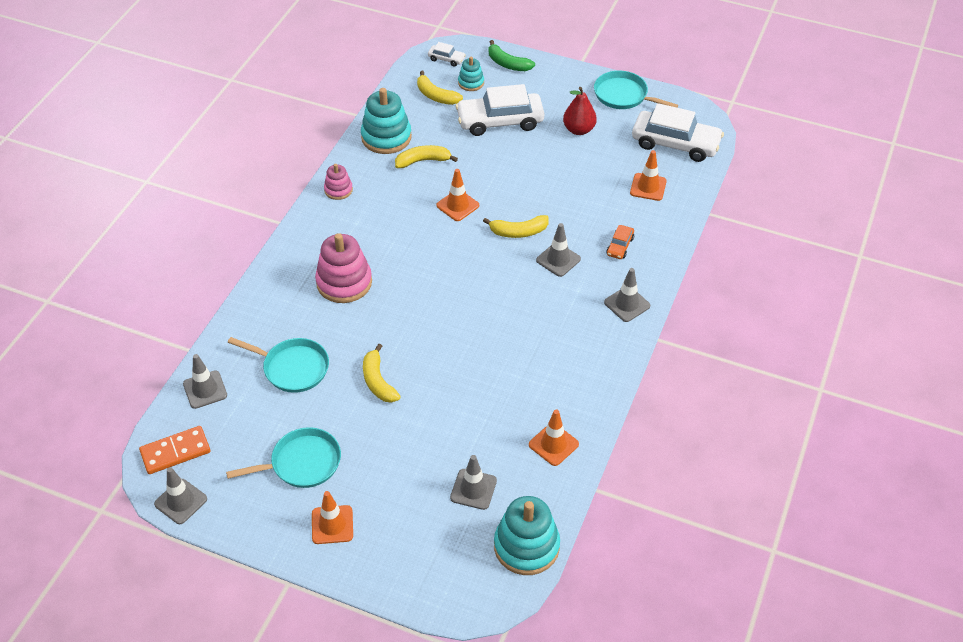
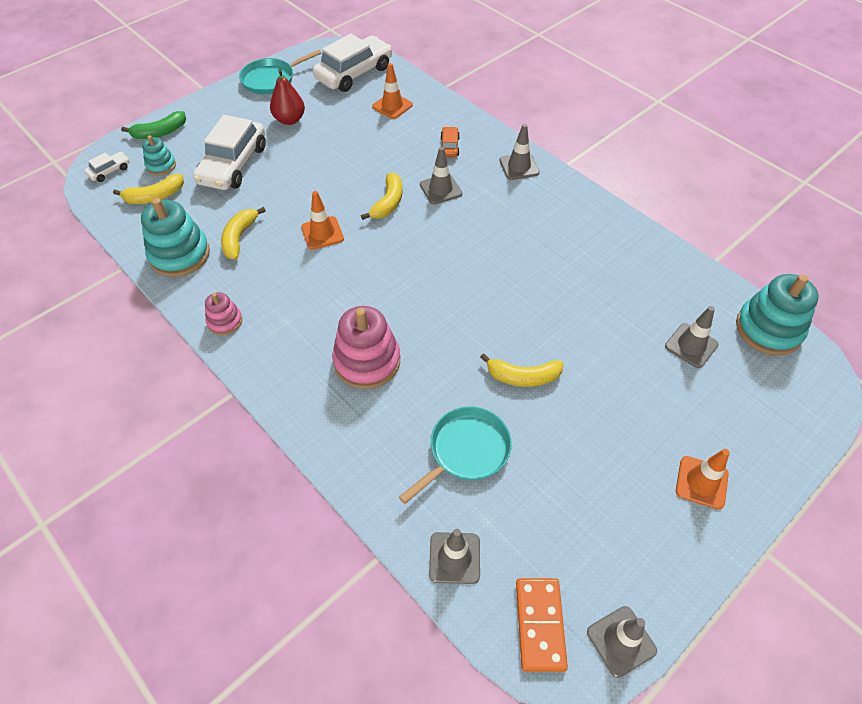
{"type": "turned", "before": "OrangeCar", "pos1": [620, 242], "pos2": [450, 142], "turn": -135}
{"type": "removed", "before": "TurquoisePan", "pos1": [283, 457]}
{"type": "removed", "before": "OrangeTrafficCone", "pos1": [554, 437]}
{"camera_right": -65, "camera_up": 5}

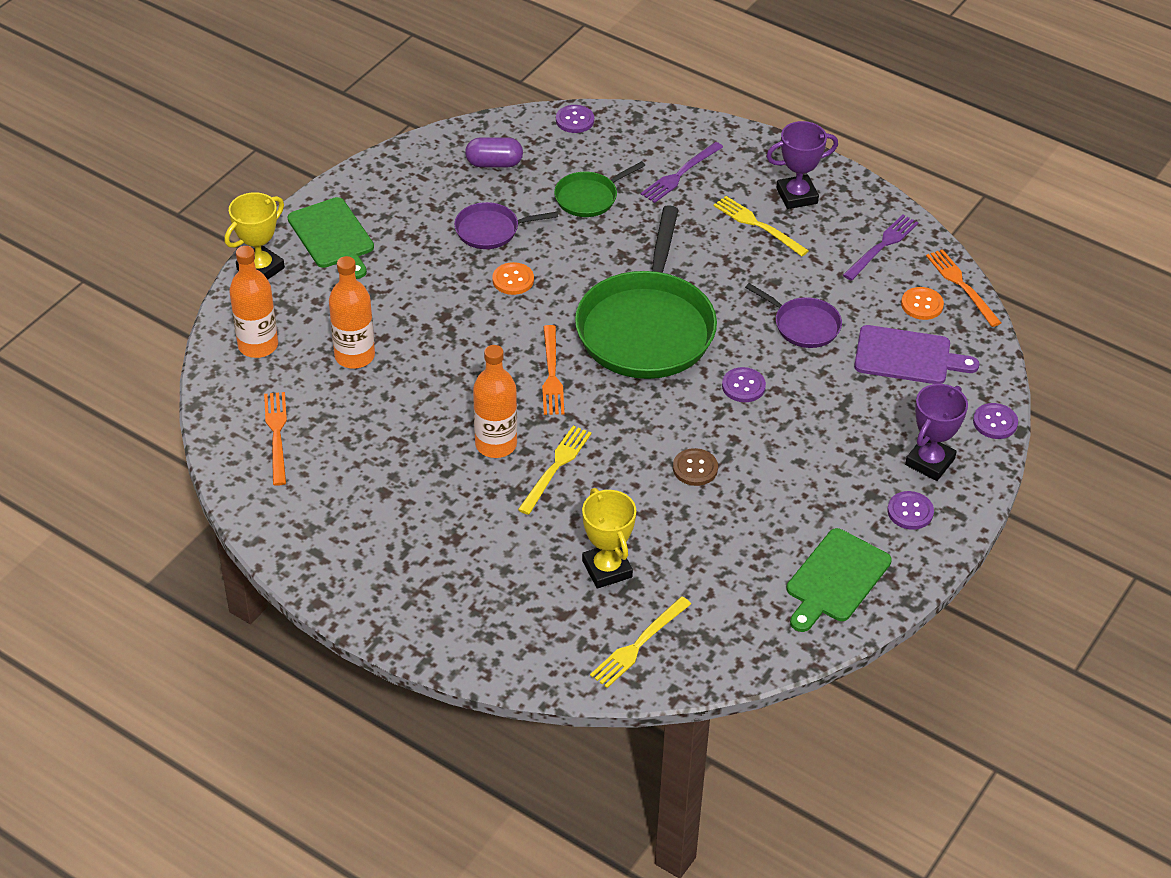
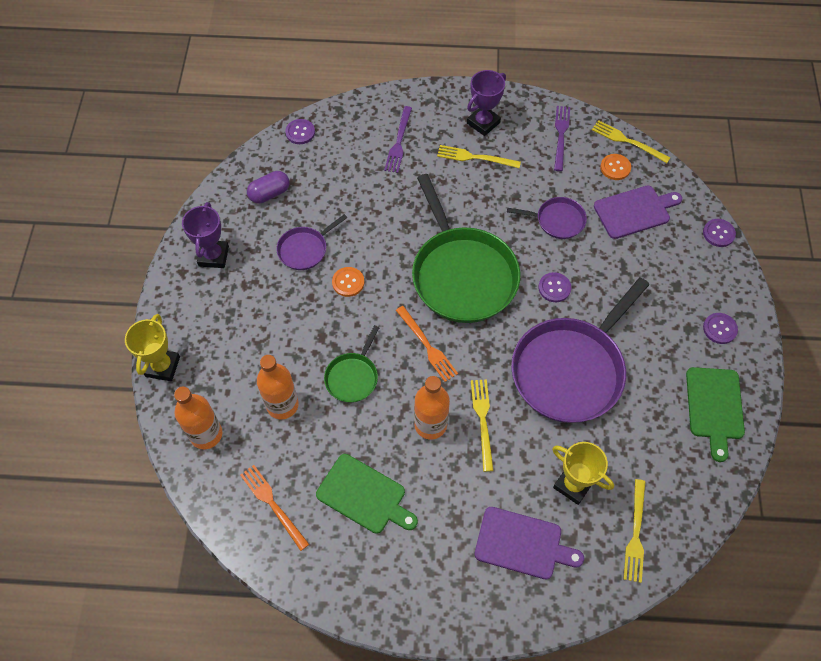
{"type": "moved", "before": "PurpleTrophy", "pos1": [936, 432], "pos2": [205, 235]}
{"type": "moved", "before": "GreenCuttingBoard", "pos1": [331, 238], "pos2": [367, 494]}
{"type": "moved", "before": "GreenPan", "pos1": [599, 189], "pos2": [352, 364]}
{"type": "added", "after": "PurpleCuttingBoard", "pos2": [529, 543]}
{"type": "replaced", "before": "BrownButton", "after": "PurplePan", "pos1": [695, 467], "pos2": [580, 350]}
{"type": "recoloured", "before": "OrangeFork", "after": "YellowFork", "pos1": [963, 288], "pos2": [631, 141]}
{"camera_right": -30, "camera_up": 15}

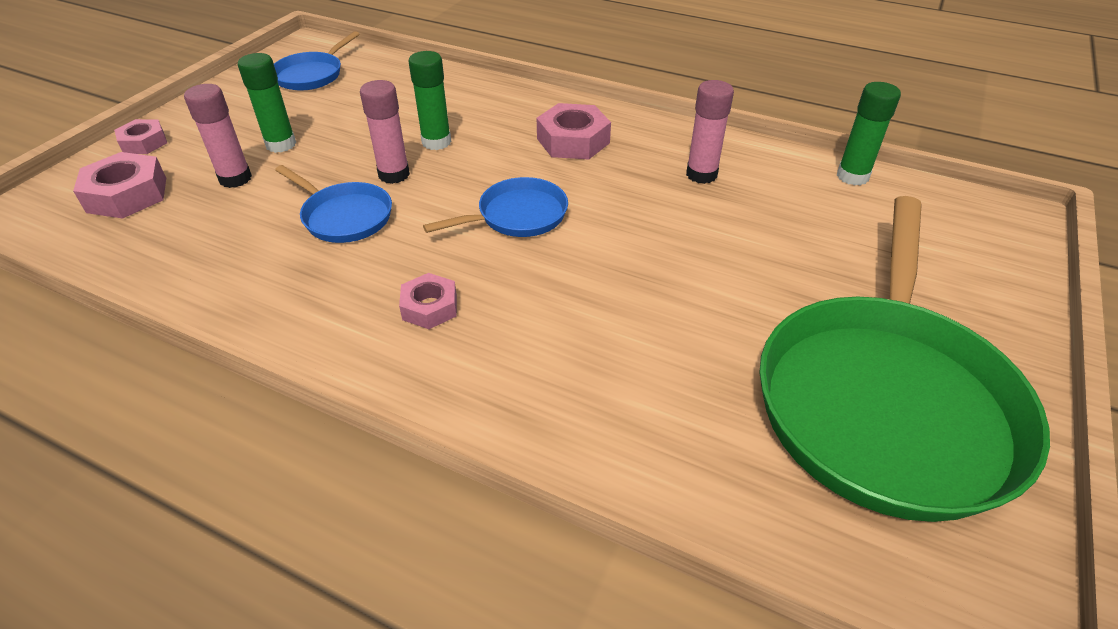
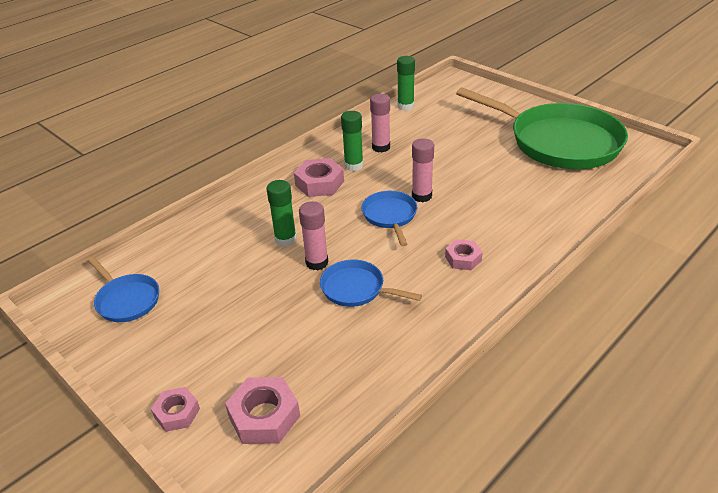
{"type": "turned", "before": "BluePan", "pos1": [333, 204], "pos2": [371, 283], "turn": -120}
{"type": "moved", "before": "GreenGlueStick", "pos1": [267, 103], "pos2": [352, 141]}
{"type": "moved", "before": "PinkGlueStick", "pos1": [218, 136], "pos2": [423, 170]}
{"camera_right": -70, "camera_up": -5}

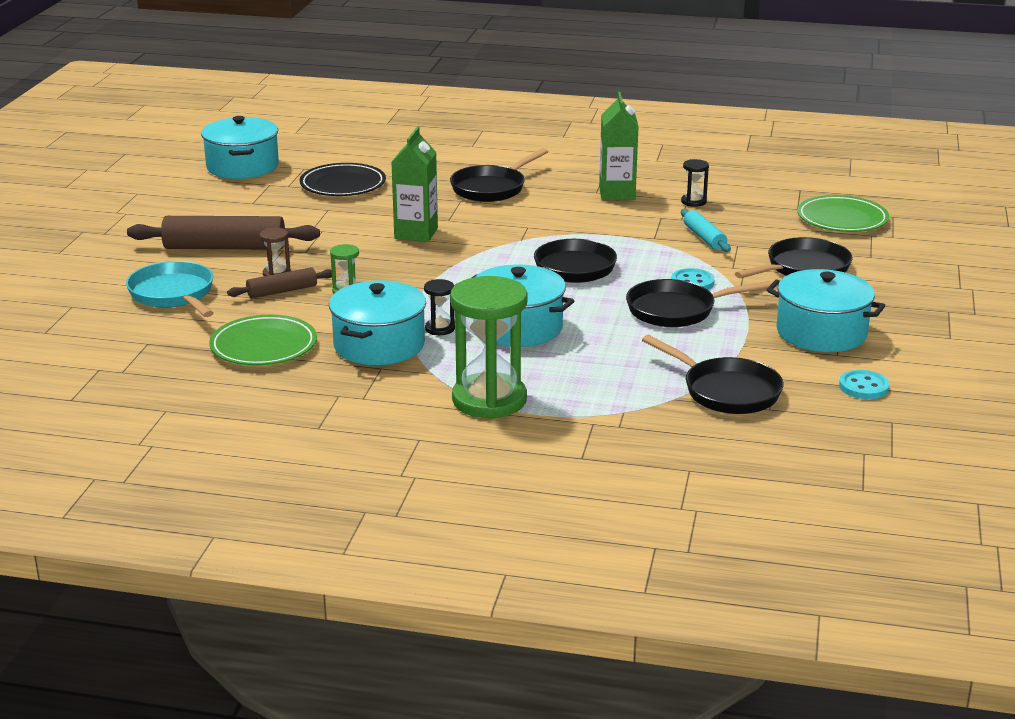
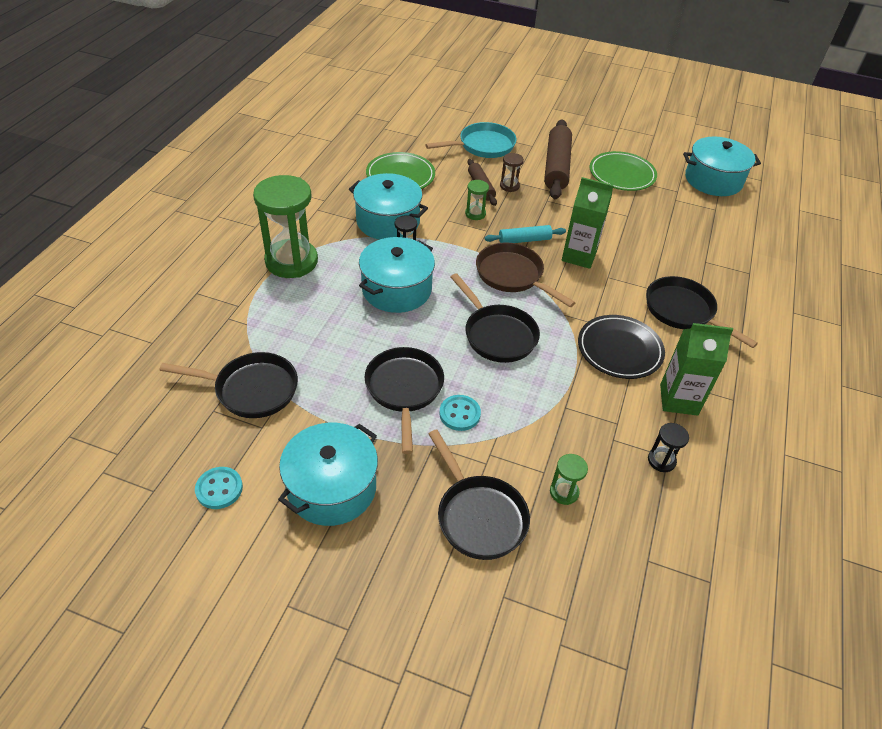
{"type": "turned", "before": "BlackPan", "pos1": [712, 374], "pos2": [228, 385], "turn": -135}
{"type": "added", "after": "BrownPan", "pos2": [525, 274]}
{"type": "moved", "before": "TurquoiseRollingPin", "pos1": [706, 230], "pos2": [525, 234]}
{"type": "added", "after": "GreenHourglass", "pos2": [569, 479]}
{"type": "moved", "before": "BlackPlate", "pos1": [342, 179], "pos2": [621, 347]}
{"type": "moved", "before": "GreenPlate", "pos1": [843, 213], "pos2": [623, 171]}
{"camera_right": 95, "camera_up": 20}

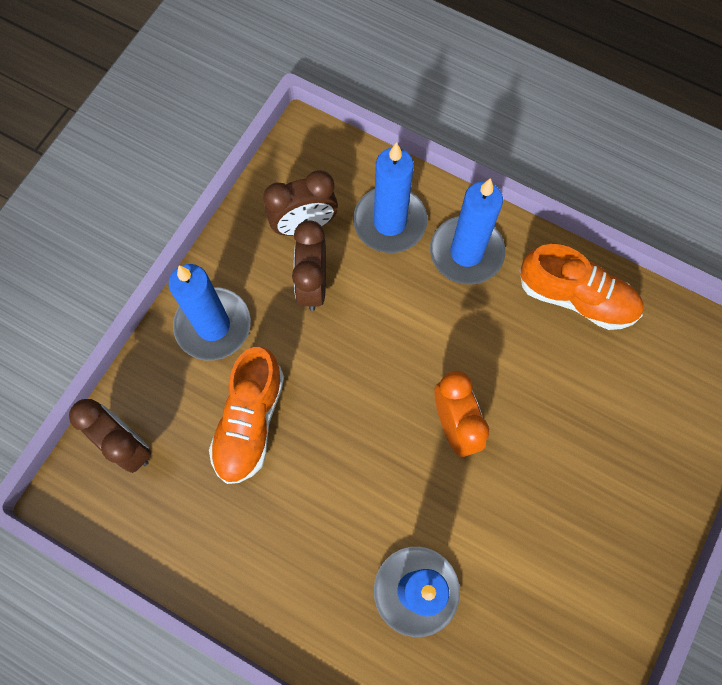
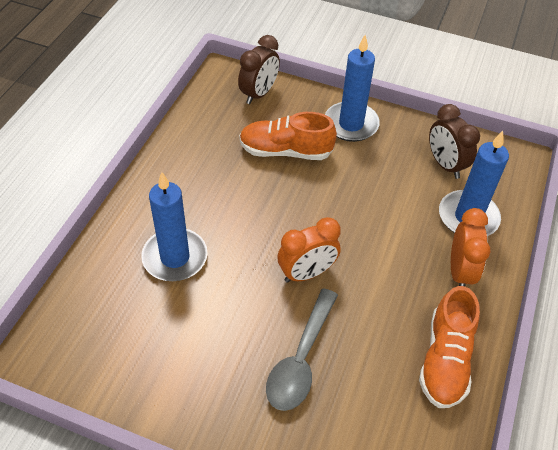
{"type": "added", "after": "GreySpoon", "pos2": [302, 349]}
{"type": "replaced", "before": "BlueCandle", "after": "OrangeClock", "pos1": [467, 231], "pos2": [471, 247]}
{"type": "removed", "before": "BrownClock", "pos1": [309, 265]}
{"camera_right": 80, "camera_up": -20}

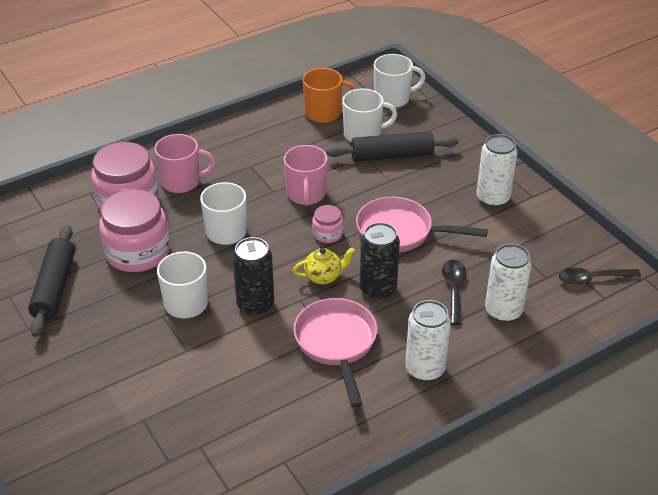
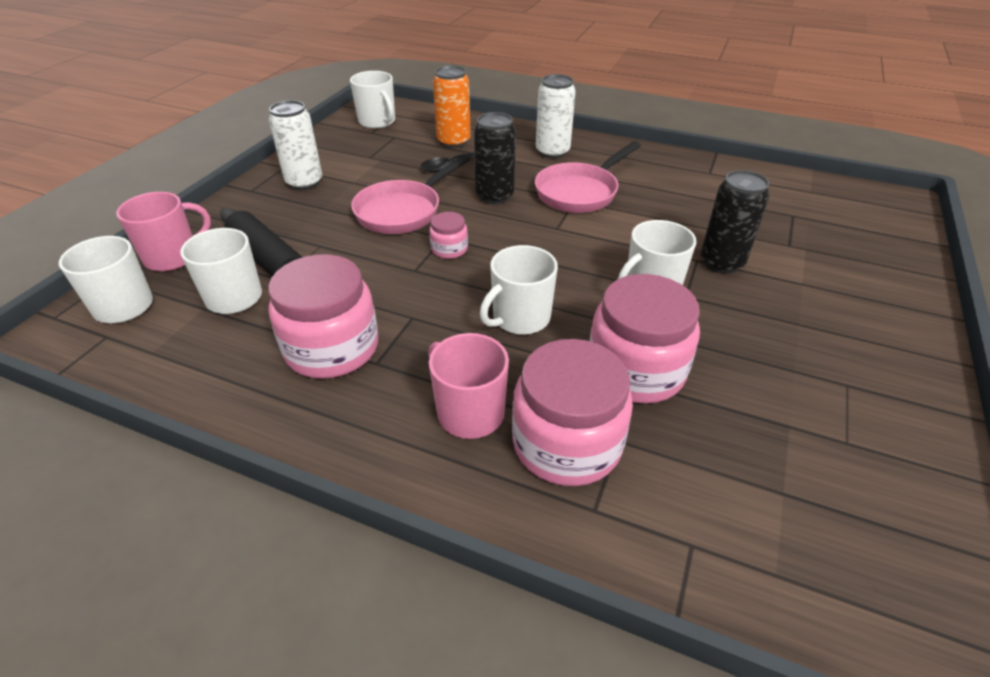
{"type": "moved", "before": "PinkMug", "pos1": [306, 175], "pos2": [163, 231]}
{"type": "added", "after": "PinkJar", "pos2": [323, 316]}
{"type": "replaced", "before": "BlackSpoon", "after": "WhiteMug", "pos1": [600, 277], "pos2": [372, 100]}
{"type": "turned", "before": "PinkPan", "pos1": [422, 224], "pos2": [410, 194], "turn": 60}
{"type": "recoloured", "before": "WhiteCan", "after": "OrangeCan", "pos1": [508, 283], "pos2": [452, 107]}
{"type": "moved", "before": "BlackCan", "pos1": [253, 276], "pos2": [735, 222]}
{"type": "removed", "before": "BlackRollingPin", "pos1": [51, 281]}
{"type": "removed", "before": "YellowTeapot", "pos1": [324, 265]}
{"type": "removed", "before": "OrangeMug", "pos1": [329, 95]}
{"camera_right": -125, "camera_up": 0}

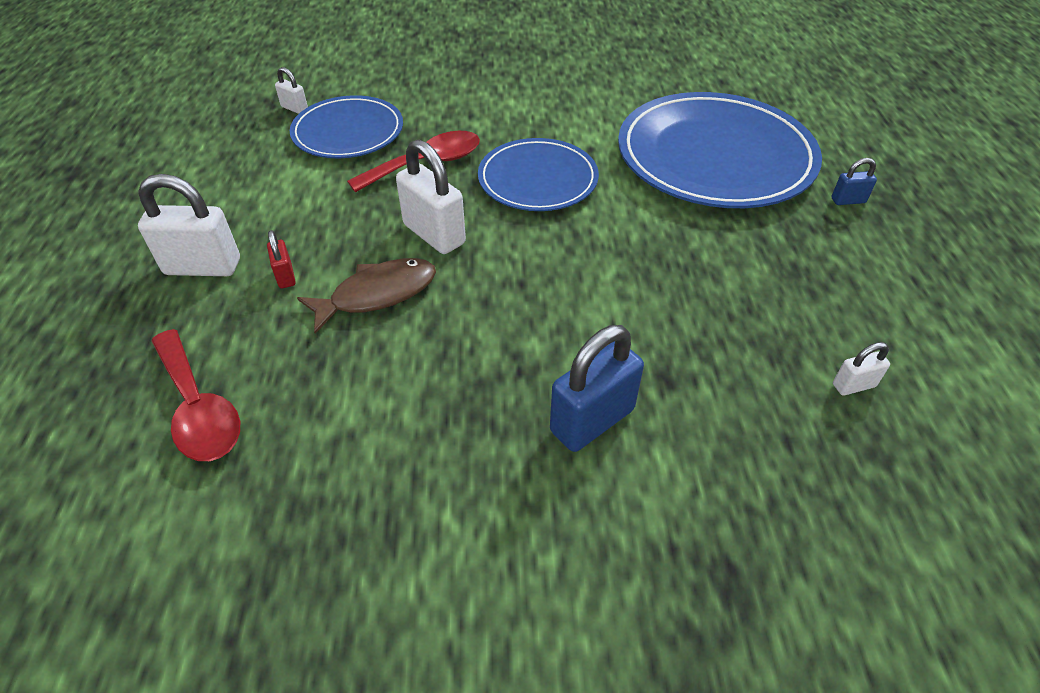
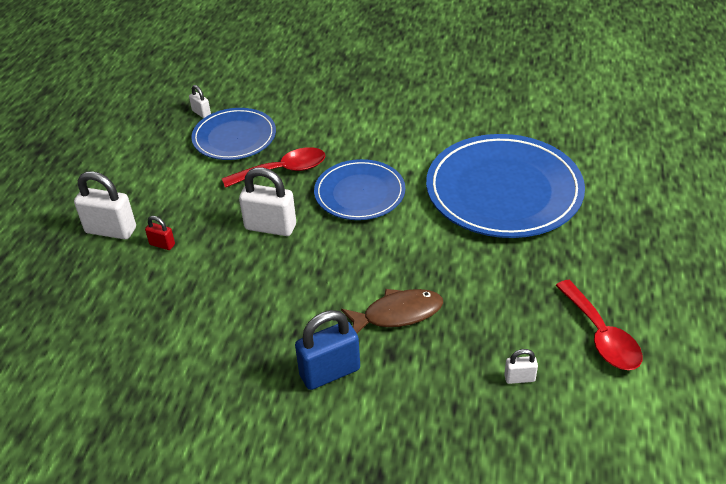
{"type": "turned", "before": "RedPadlock", "pos1": [281, 259], "pos2": [160, 233], "turn": -60}
{"type": "turned", "before": "WhitePadlock", "pos1": [431, 196], "pos2": [267, 202], "turn": -45}
{"type": "moved", "before": "BrownFish", "pos1": [366, 296], "pos2": [392, 311]}
{"type": "moved", "before": "RedSpoon", "pos1": [195, 395], "pos2": [599, 325]}
{"type": "removed", "before": "BluePadlock", "pos1": [854, 181]}
{"camera_right": 15, "camera_up": -5}

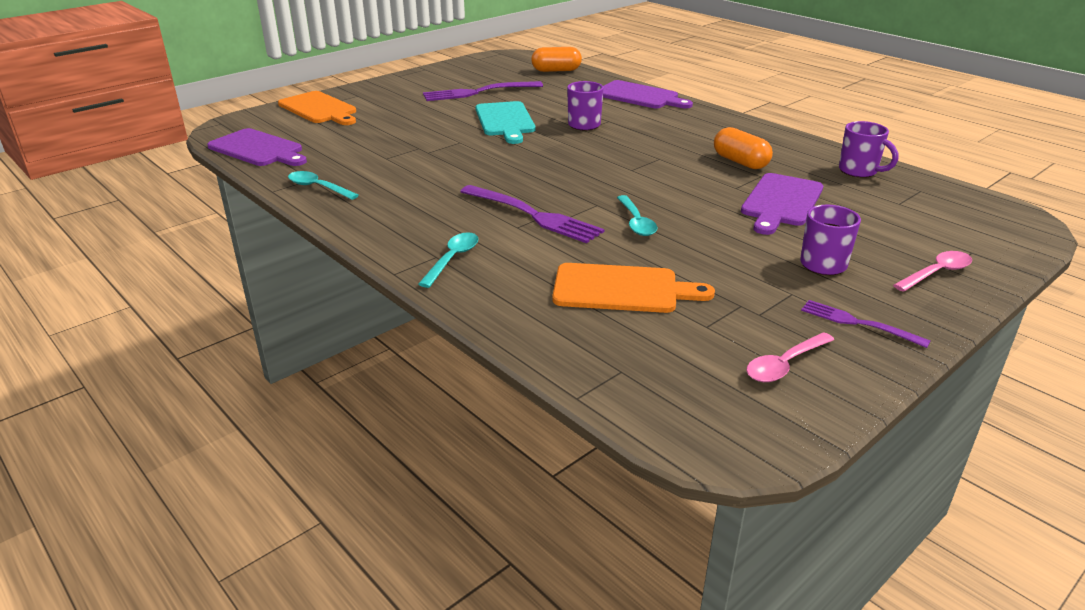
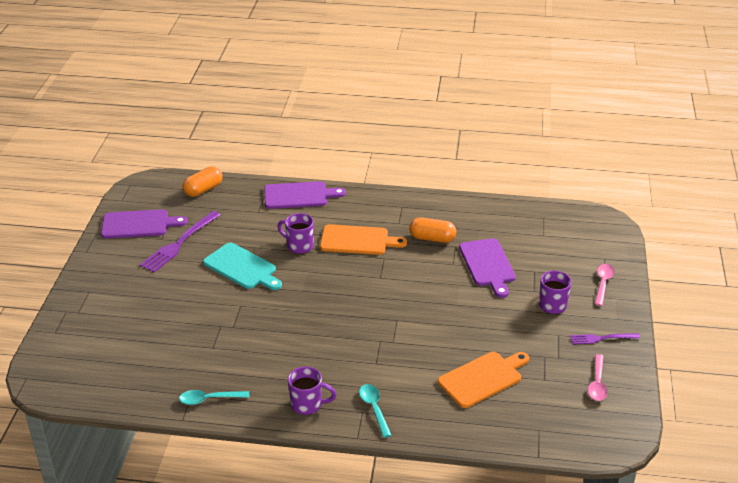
{"type": "moved", "before": "PurpleCuttingBoard", "pos1": [257, 147], "pos2": [144, 224]}
{"type": "moved", "before": "PurpleMug", "pos1": [868, 149], "pos2": [312, 391]}
{"type": "moved", "before": "OrangeCuttingBoard", "pos1": [317, 108], "pos2": [363, 239]}
{"type": "removed", "before": "PurpleFork", "pos1": [532, 214]}
{"type": "removed", "before": "TurquoiseSpoon", "pos1": [637, 215]}
{"camera_right": -40, "camera_up": 5}

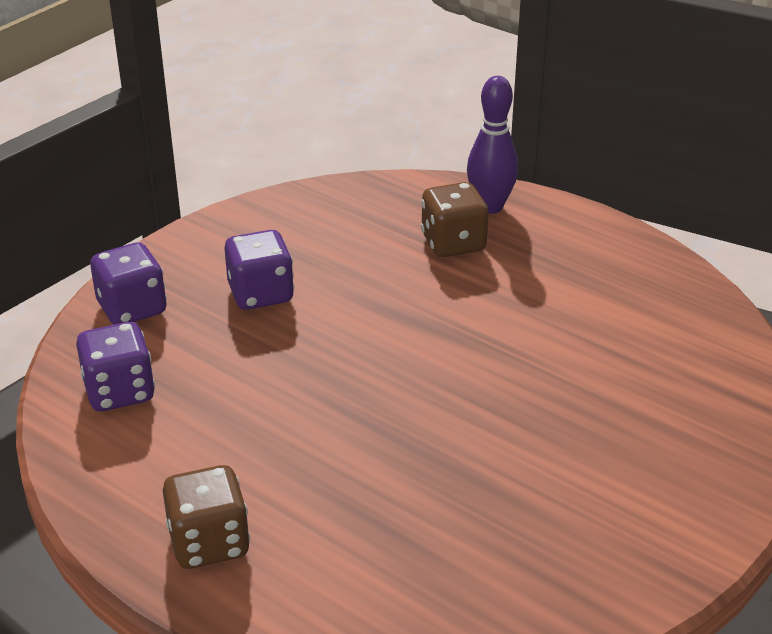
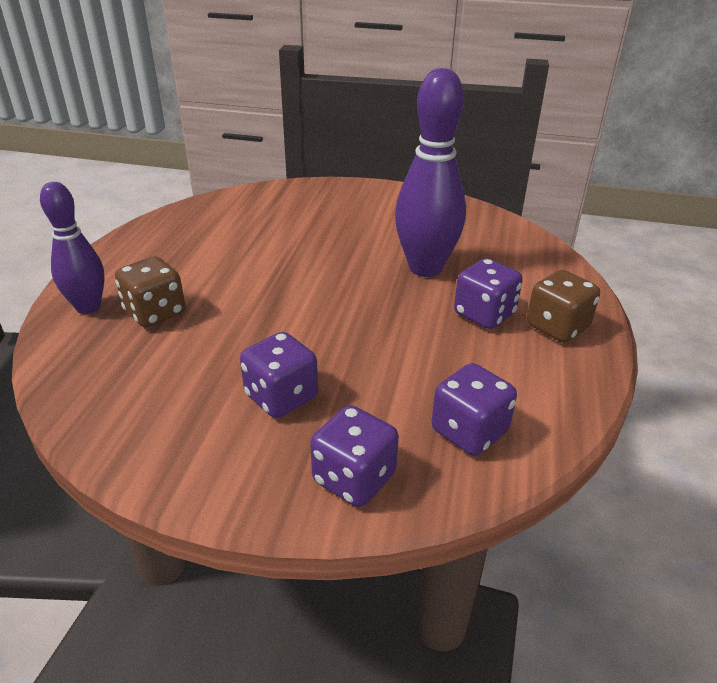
{"type": "added", "after": "PurpleBowlingPin", "pos2": [430, 172]}
{"type": "added", "after": "PurpleDice", "pos2": [488, 293]}
{"camera_right": -115, "camera_up": 0}

